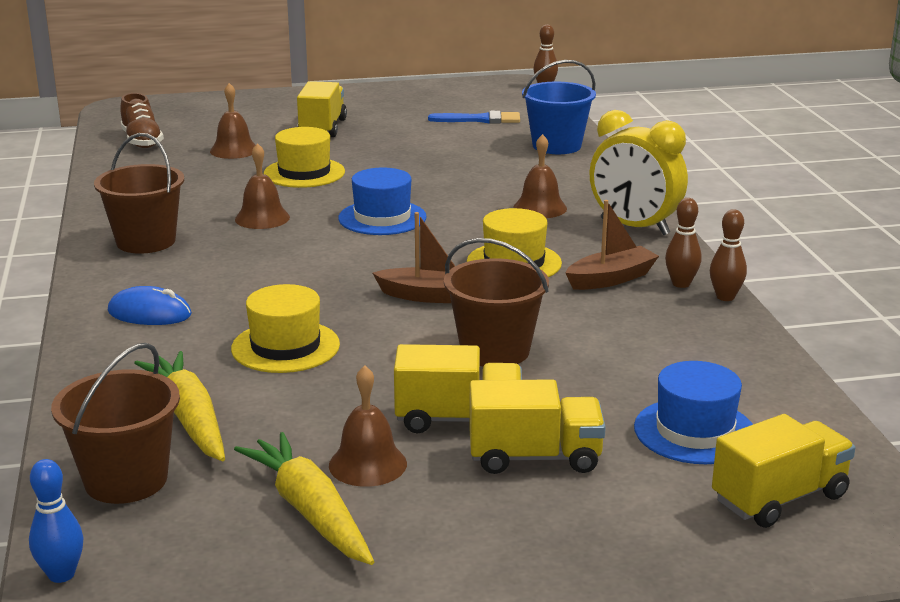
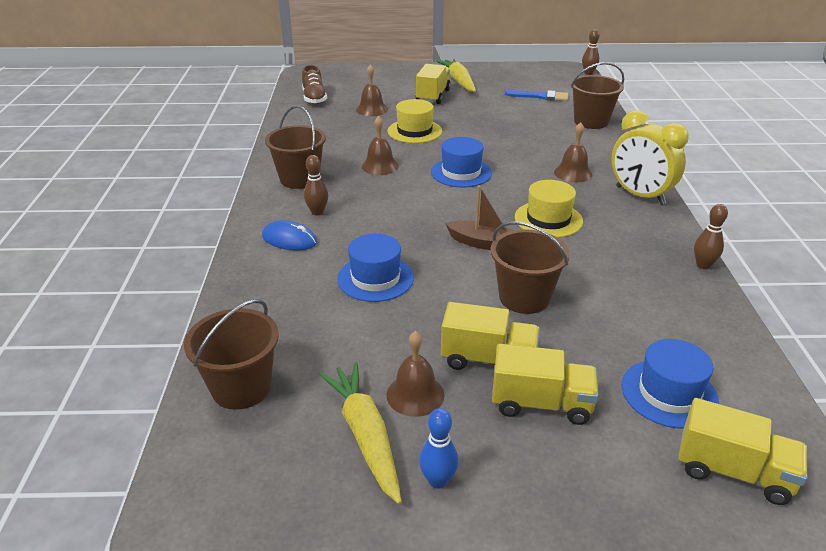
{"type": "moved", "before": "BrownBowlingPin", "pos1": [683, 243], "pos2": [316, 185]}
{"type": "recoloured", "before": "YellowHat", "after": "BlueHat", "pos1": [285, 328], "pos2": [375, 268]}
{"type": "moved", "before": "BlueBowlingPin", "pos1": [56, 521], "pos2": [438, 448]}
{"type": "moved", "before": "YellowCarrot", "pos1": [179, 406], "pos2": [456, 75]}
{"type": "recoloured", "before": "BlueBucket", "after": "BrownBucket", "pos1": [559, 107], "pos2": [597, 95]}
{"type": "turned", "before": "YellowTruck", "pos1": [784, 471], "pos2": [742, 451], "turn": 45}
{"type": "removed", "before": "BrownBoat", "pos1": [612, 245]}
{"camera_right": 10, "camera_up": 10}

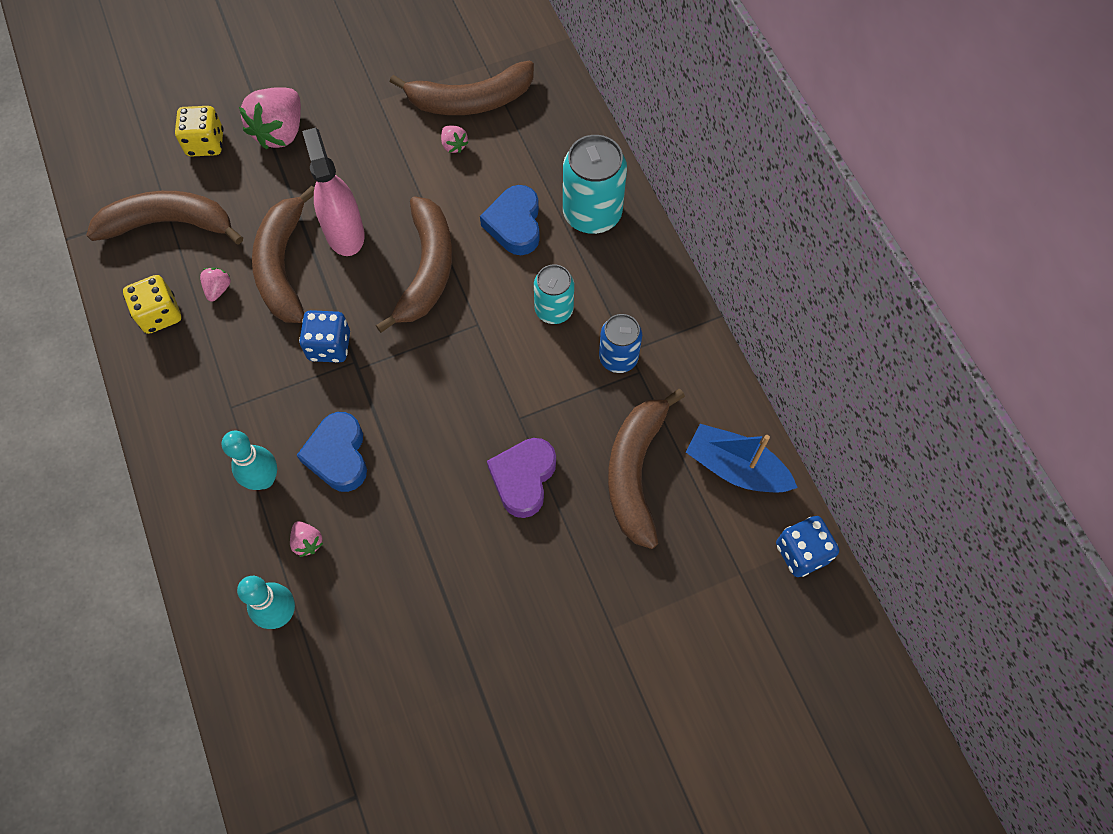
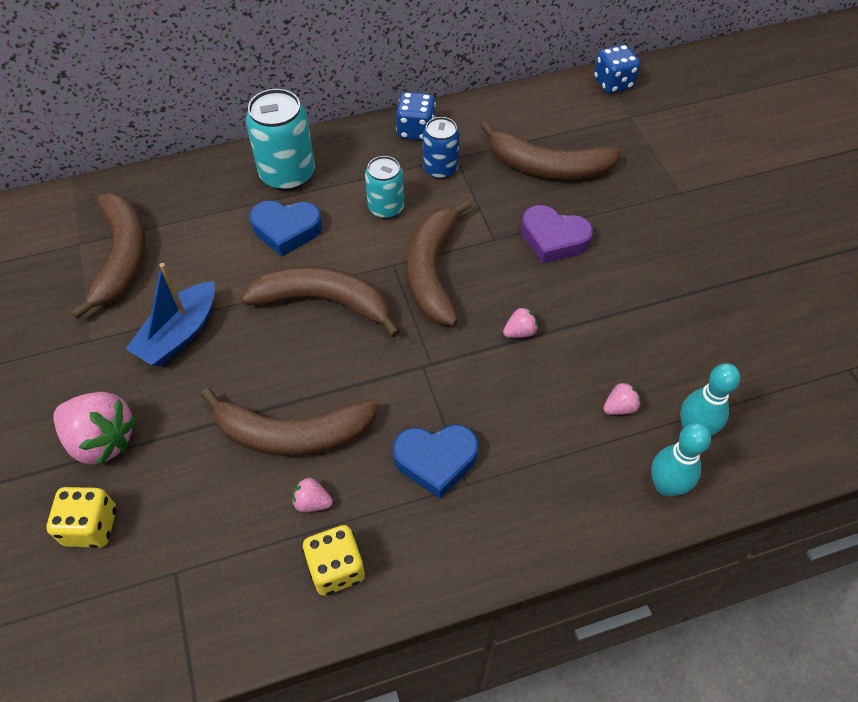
{"type": "moved", "before": "BlueBoat", "pos1": [742, 458], "pos2": [170, 315]}
{"type": "moved", "before": "BlueHeart", "pos1": [332, 452], "pos2": [436, 461]}
{"type": "moved", "before": "BlueDice", "pos1": [324, 336], "pos2": [416, 116]}
{"type": "moved", "before": "BrownBanana", "pos1": [164, 218], "pos2": [439, 263]}
{"type": "moved", "before": "PinkStrawberry", "pos1": [454, 139], "pos2": [520, 322]}
{"type": "moved", "before": "TurquoiseBowlingPin", "pos1": [249, 460], "pos2": [681, 459]}
{"type": "removed", "before": "PinkSprayBottle", "pos1": [333, 192]}
{"camera_right": -85, "camera_up": -10}

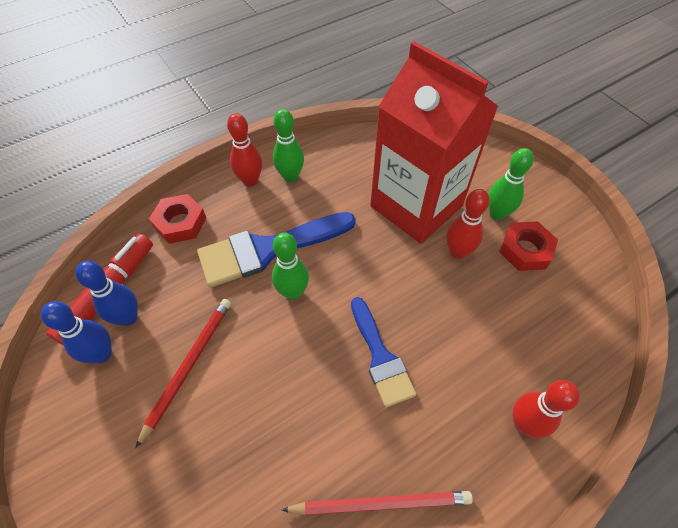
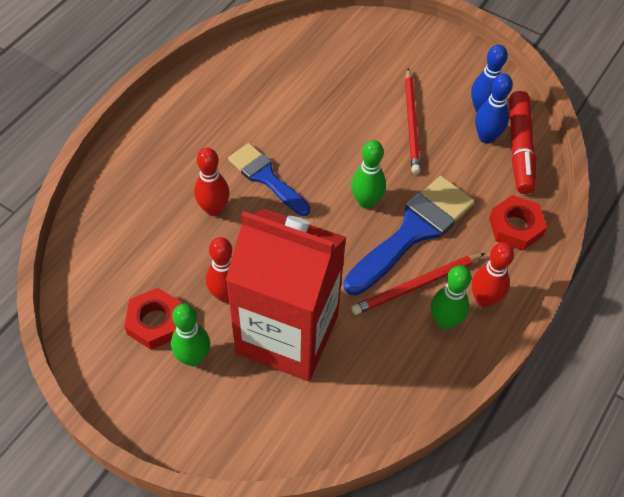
{"type": "moved", "before": "RedBowlingPin", "pos1": [546, 409], "pos2": [212, 182]}
{"type": "moved", "before": "RedPencil", "pos1": [377, 503], "pos2": [418, 284]}
{"camera_right": 155, "camera_up": 0}

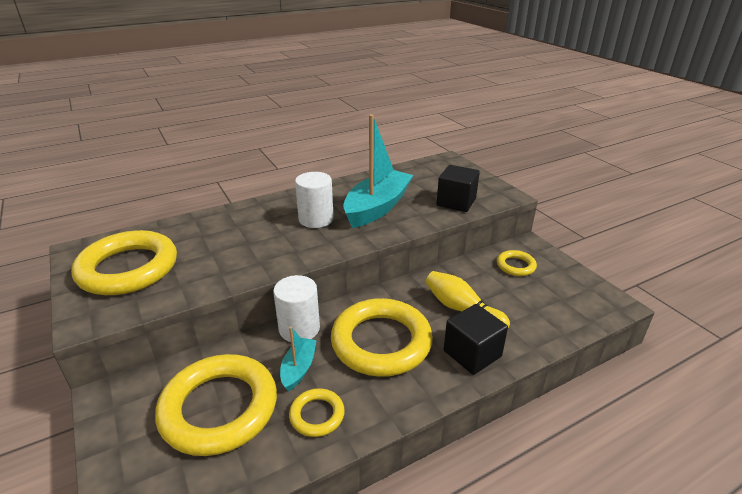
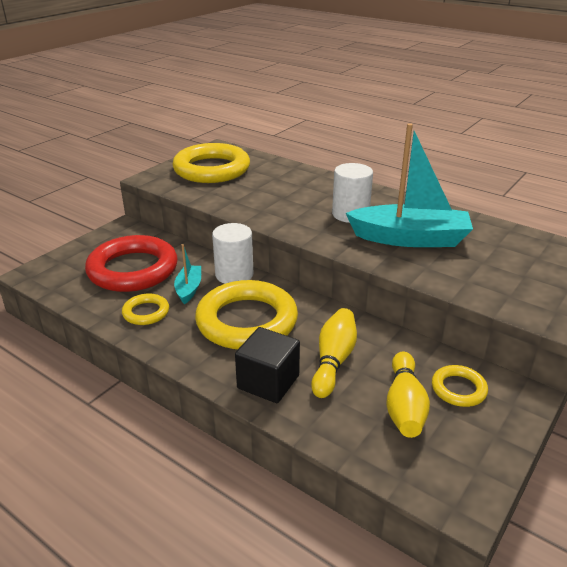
{"type": "recoloured", "before": "YellowRing", "after": "RedRing", "pos1": [216, 405], "pos2": [131, 263]}
{"type": "turned", "before": "TurquoiseBoat", "pos1": [298, 359], "pos2": [187, 274], "turn": -75}
{"type": "added", "after": "YellowBowlingPin", "pos2": [408, 395]}
{"type": "removed", "before": "BlackCube", "pos1": [458, 188]}
{"camera_right": 65, "camera_up": 0}

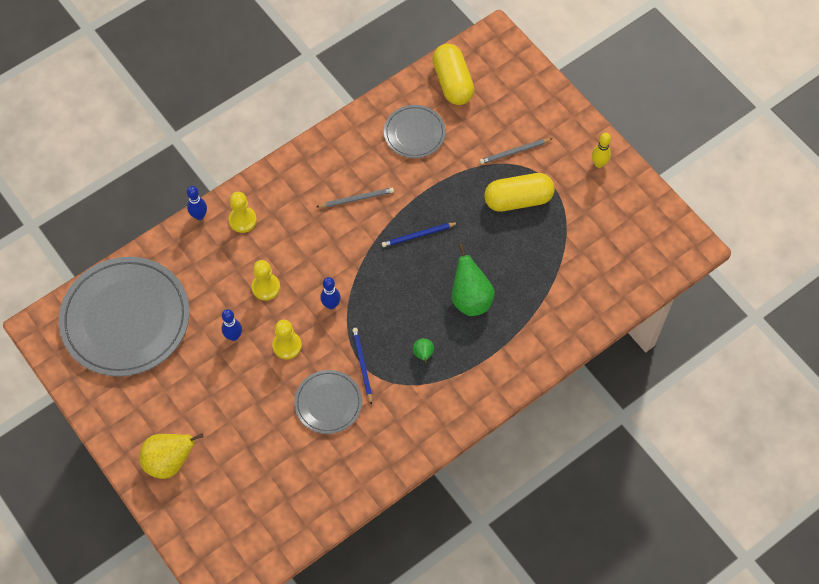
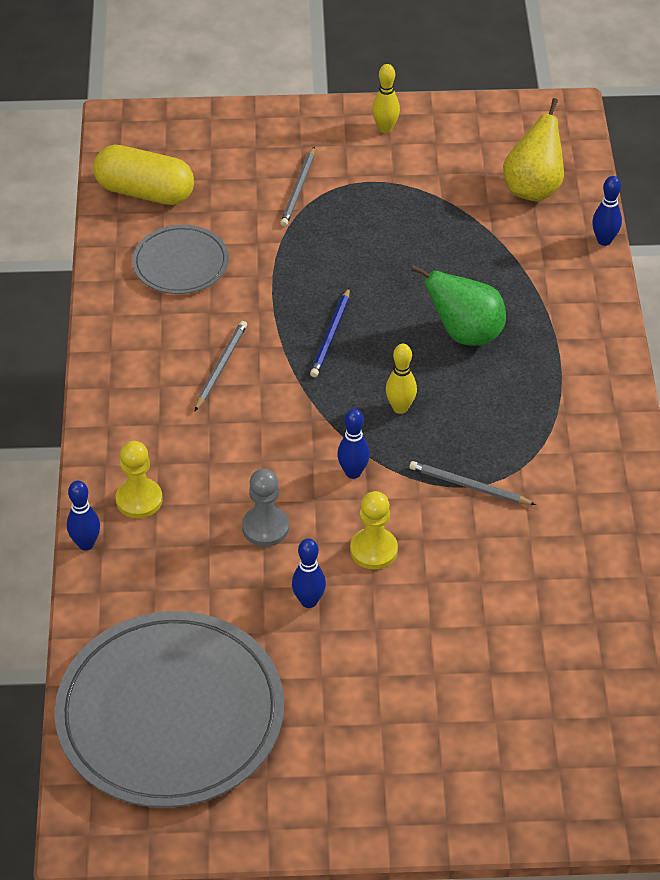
{"type": "recoloured", "before": "YellowPawn", "after": "GreyPawn", "pos1": [266, 280], "pos2": [265, 508]}
{"type": "added", "after": "YellowBowlingPin", "pos2": [401, 379]}
{"type": "recoloured", "before": "BluePencil", "after": "GreyPencil", "pos1": [362, 366], "pos2": [472, 483]}
{"type": "moved", "before": "YellowPear", "pos1": [171, 456], "pos2": [533, 149]}
{"type": "added", "after": "BlueBowlingPin", "pos2": [607, 211]}
{"type": "removed", "before": "GreyPlate", "pos1": [328, 402]}
{"type": "removed", "before": "GreenPear", "pos1": [423, 351]}
{"type": "removed", "before": "YellowCapsule", "pos1": [519, 192]}
{"camera_right": -55, "camera_up": -15}

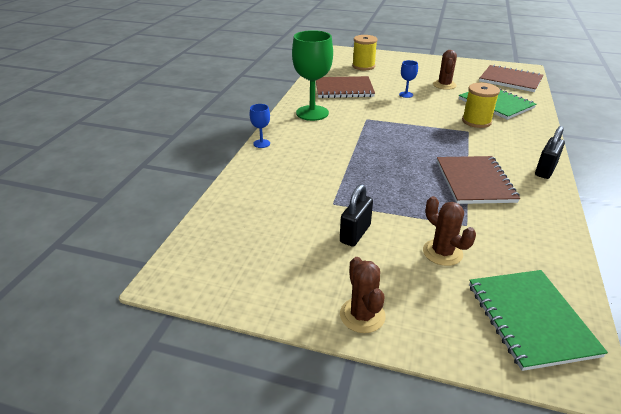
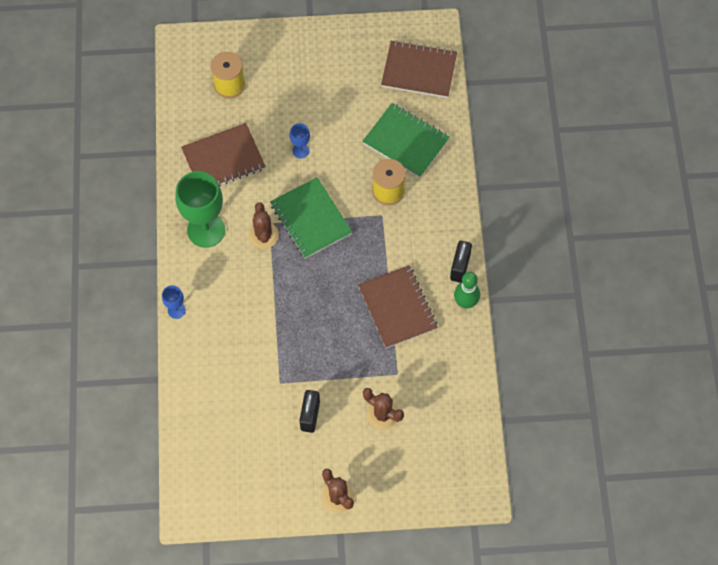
{"type": "moved", "before": "BrownCactus", "pos1": [445, 70], "pos2": [264, 225]}
{"type": "moved", "before": "GreenNotebook", "pos1": [538, 320], "pos2": [311, 217]}
{"type": "added", "after": "GreenBowlingPin", "pos2": [467, 290]}
{"camera_right": -20, "camera_up": 30}

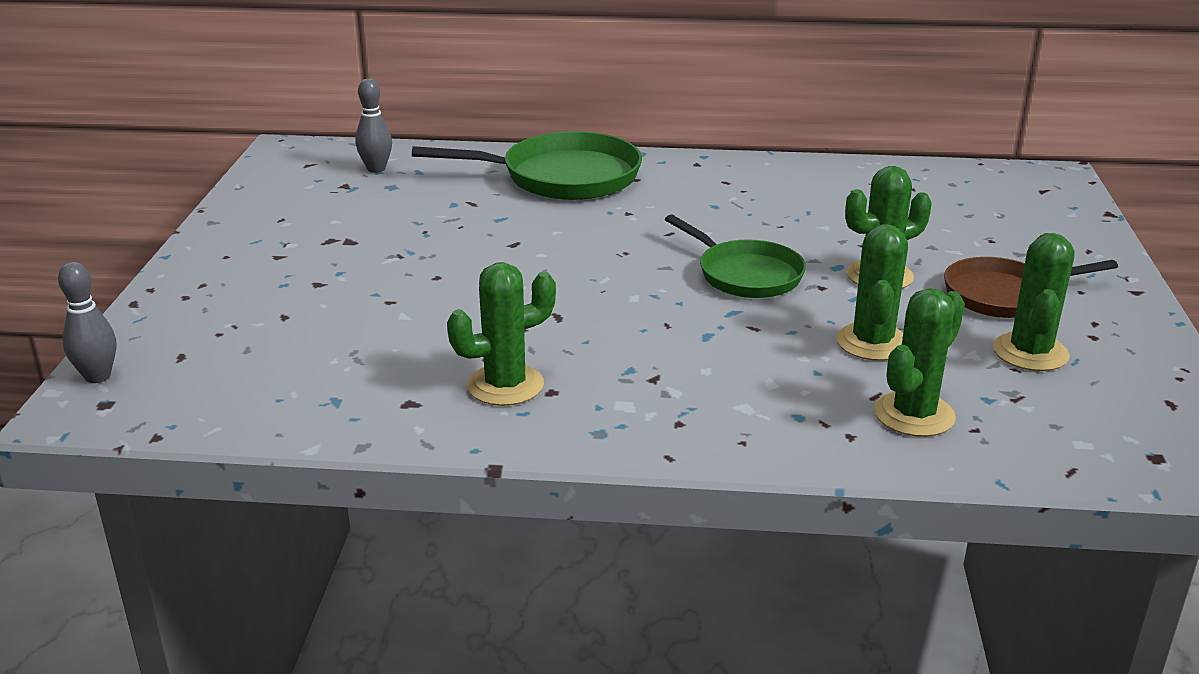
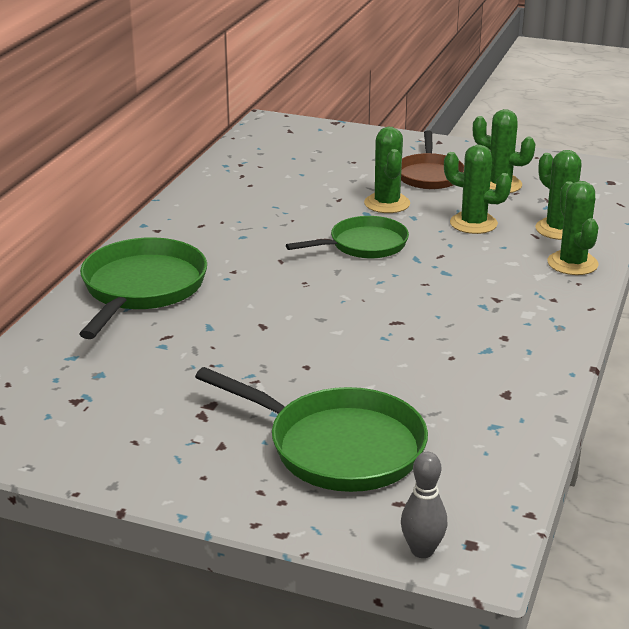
{"type": "added", "after": "GreenPan", "pos2": [311, 429]}
{"type": "moved", "before": "GreenCactus", "pos1": [501, 334], "pos2": [573, 228]}
{"type": "removed", "before": "GreyBowlingPin", "pos1": [373, 125]}
{"camera_right": -75, "camera_up": 0}

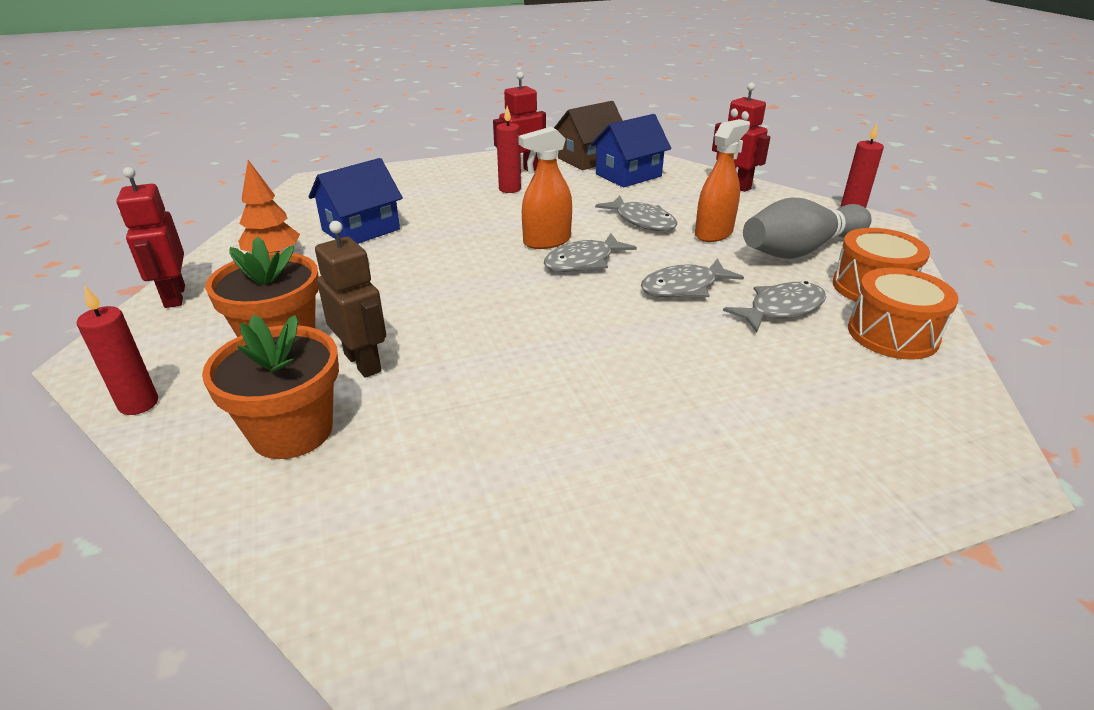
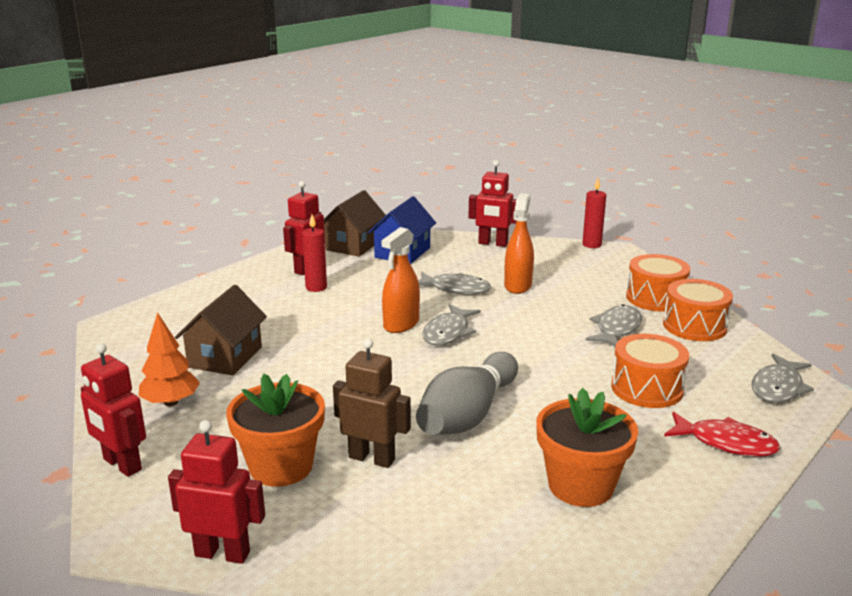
{"type": "replaced", "before": "RedCandle", "after": "RedRobot", "pos1": [117, 350], "pos2": [216, 492]}
{"type": "recoloured", "before": "BlueHouse", "after": "BrownHouse", "pos1": [355, 201], "pos2": [221, 330]}
{"type": "moved", "before": "GreyBowlingPin", "pos1": [807, 228], "pos2": [467, 393]}
{"type": "moved", "before": "OrangeFlowerPot", "pos1": [270, 387], "pos2": [587, 447]}
{"type": "added", "after": "OrangeDrum", "pos2": [650, 371]}
{"type": "added", "after": "RedFish", "pos2": [722, 434]}
{"type": "moved", "before": "GreyFish", "pos1": [692, 278], "pos2": [783, 378]}
{"camera_right": -30, "camera_up": -10}

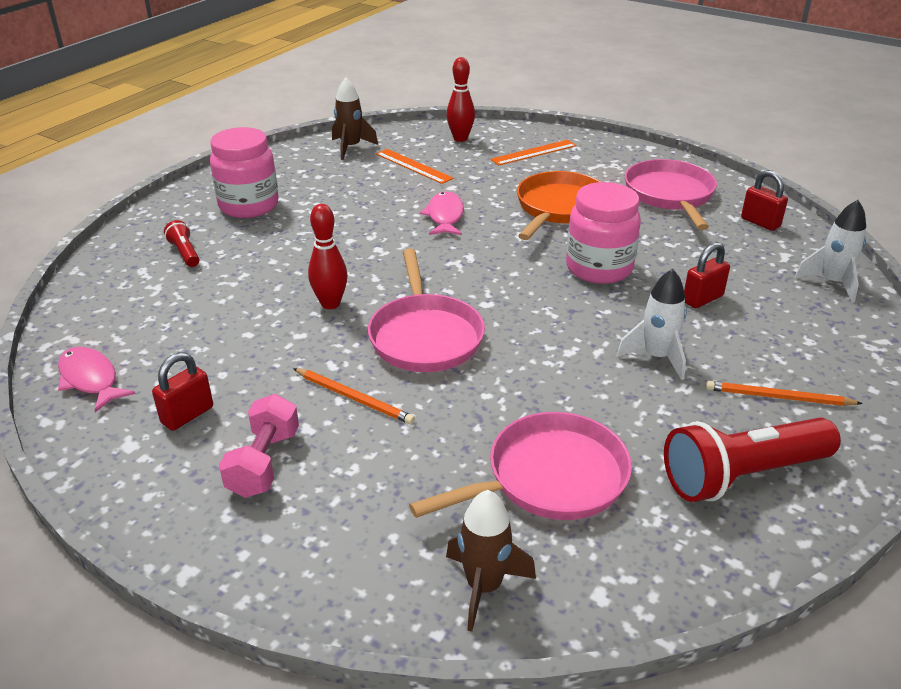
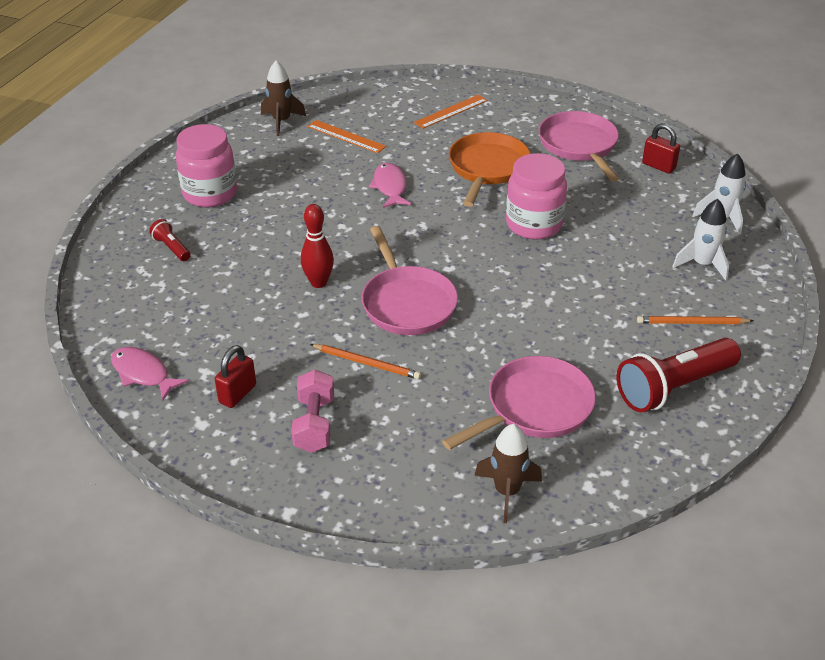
{"type": "moved", "before": "WhiteRocket", "pos1": [651, 324], "pos2": [700, 240]}
{"type": "removed", "before": "RedBowlingPin", "pos1": [461, 99]}
{"type": "removed", "before": "RedPadlock", "pos1": [707, 275]}
{"camera_right": -10, "camera_up": 5}

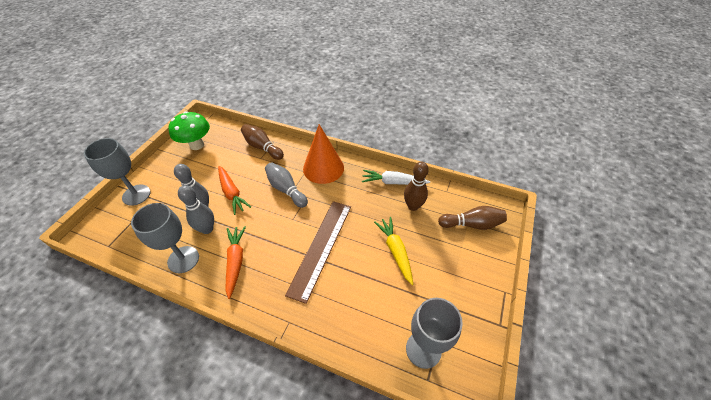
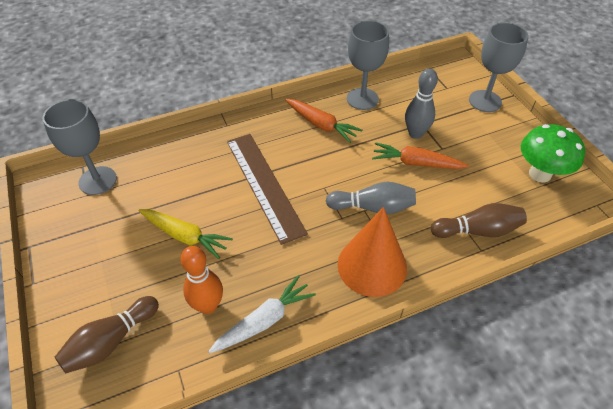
{"type": "recoloured", "before": "BrownBowlingPin", "after": "OrangeBowlingPin", "pos1": [416, 186], "pos2": [201, 280]}
{"type": "removed", "before": "GreyBowlingPin", "pos1": [196, 209]}
{"camera_right": 135, "camera_up": 0}

